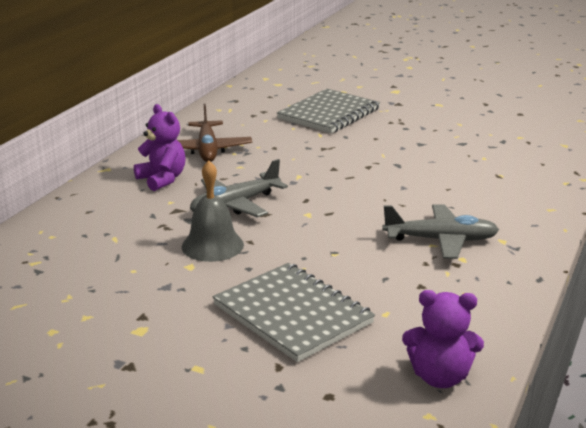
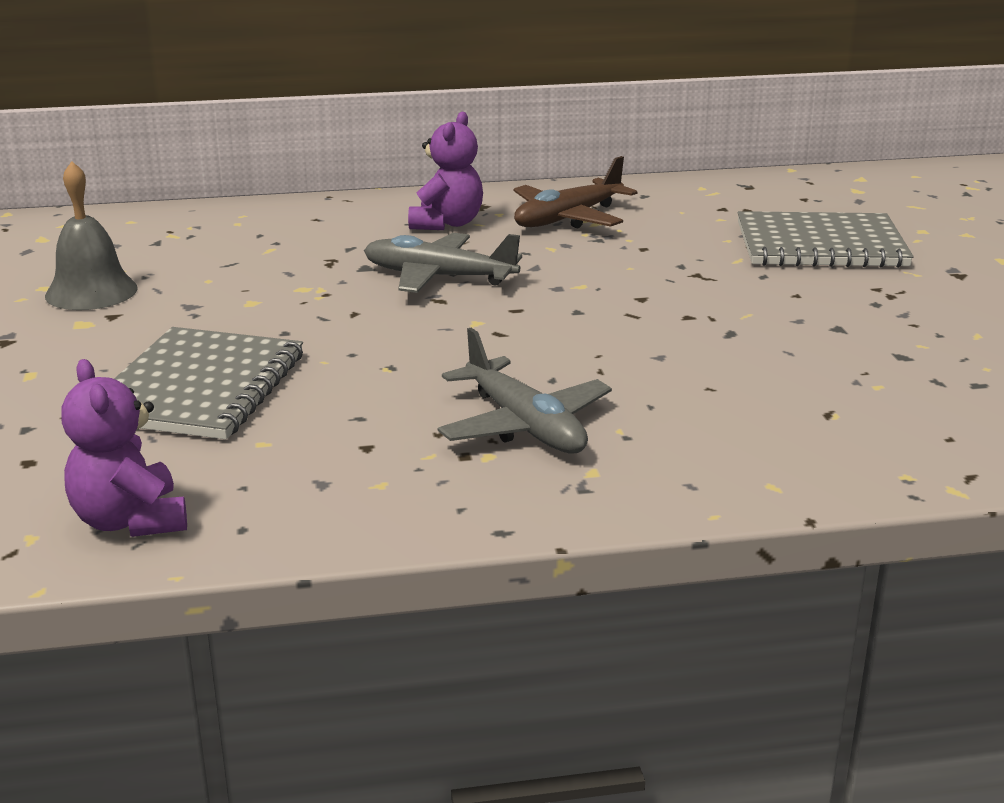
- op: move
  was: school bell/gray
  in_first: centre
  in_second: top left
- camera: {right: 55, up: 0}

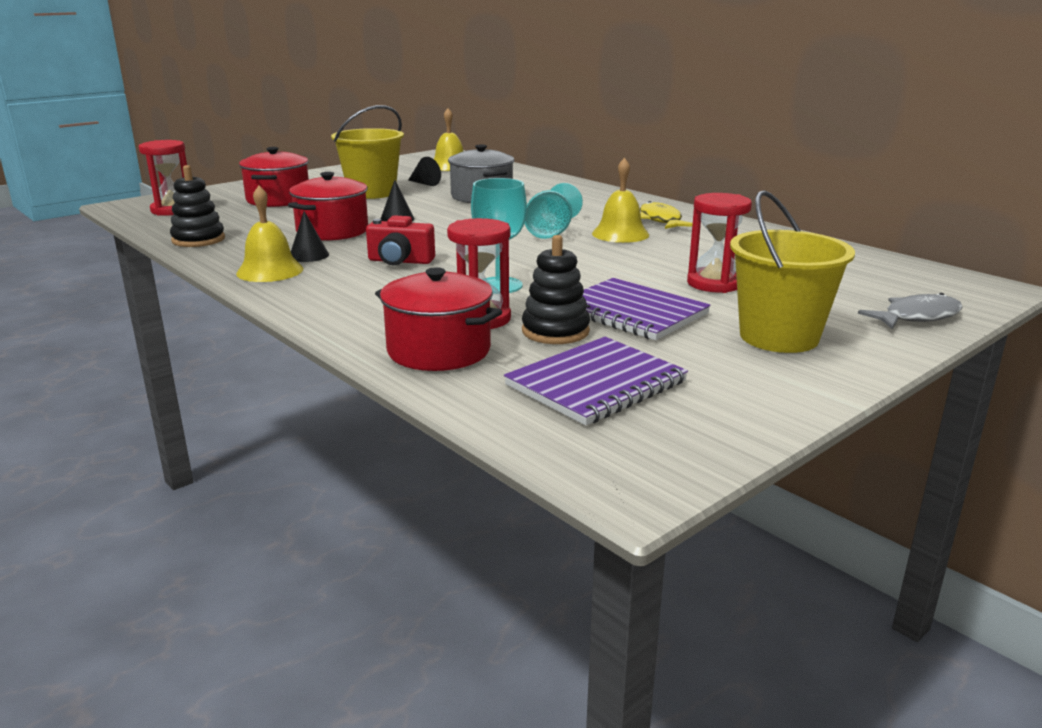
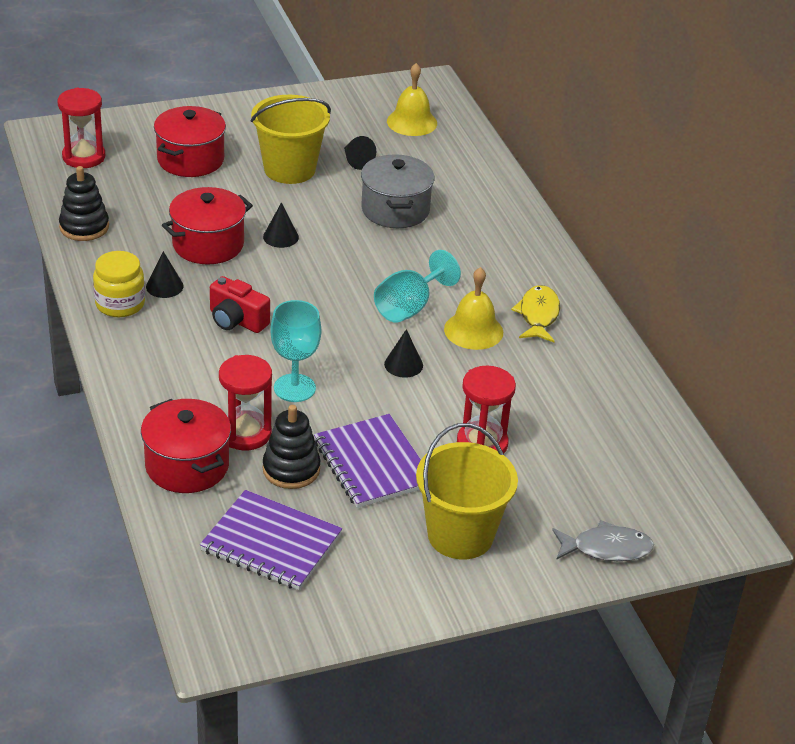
- op: replace
  was: school bell/bright yellow (1st from left)
  now: jam jar/bright yellow
  in_first: top left
  in_second: middle left
- op: rotate
  was: exercise book/royal purple (1st from left)
  in_first: centre
  in_second: bottom centre
  clockwise: 45
- op: insert
  now: cone/black (4th from left)
  in_second: centre
- camera: {right: 20, up: 15}

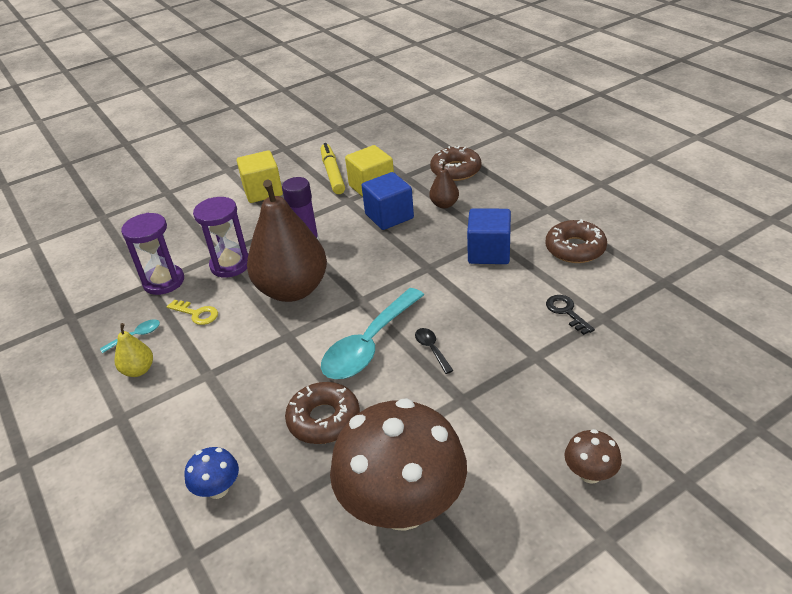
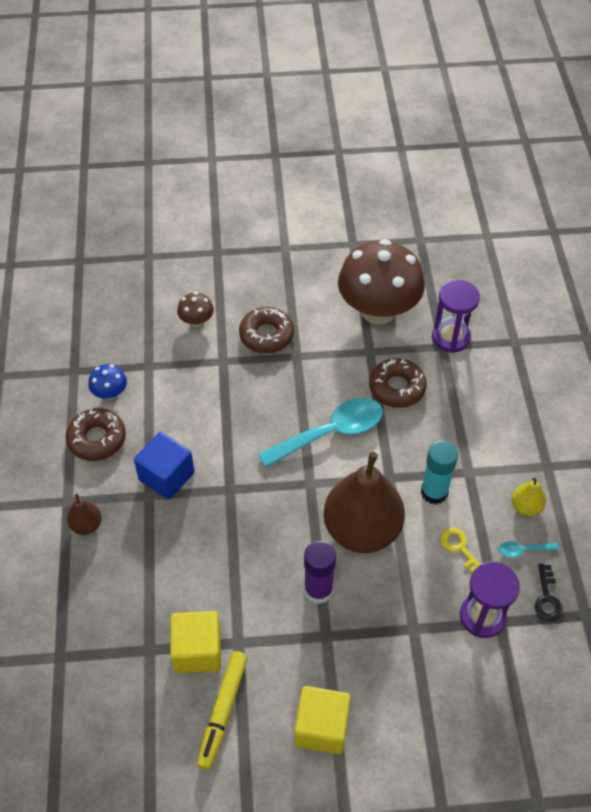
- op: move
  was: mushroom/royal blue
  in_first: bottom left
  in_second: middle left
- op: move
  was: sand timer/royal purple (2nd from left in the first image)
  now: sand timer/royal purple (1st from left)
  in_first: middle left
  in_second: middle right
- op: delete
  was: block/royal blue (1st from left)
  in_first: centre
- op: delete
  was: teaspoon/black
  in_first: centre
- op: move
  was: toy pear/brown (2nd from left in the first image)
  now: toy pear/brown (1st from left)
  in_first: top centre
  in_second: middle left
- op: move
  was: glazed donut/brown (2nd from left)
  in_first: top centre
  in_second: centre
- op: move
  was: door key/black
  in_first: middle right
  in_second: bottom right
- op: move
  was: mushroom/brown (2nd from left in the first image)
  now: mushroom/brown (1st from left)
  in_first: bottom right
  in_second: middle left
- op: insert
  now: glue stick/turquoise
  in_second: middle right
- camera: {right: -155, up: 15}

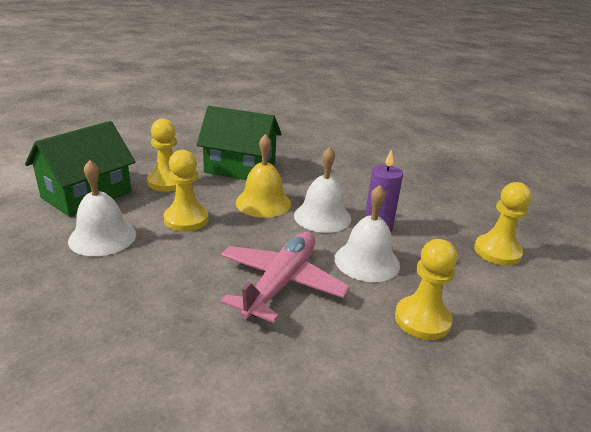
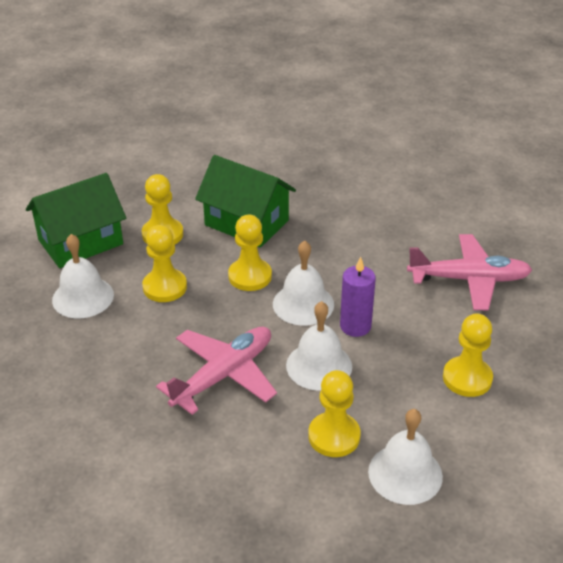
- op: replace
  was: school bell/bright yellow
  now: chess pawn/bright yellow (3rd from left)
  in_first: centre
  in_second: centre
- op: insert
  now: school bell/pure white (4th from left)
  in_second: bottom right
- op: insert
  now: toy plane/pink (2nd from left)
  in_second: middle right
- camera: {right: 20, up: 10}

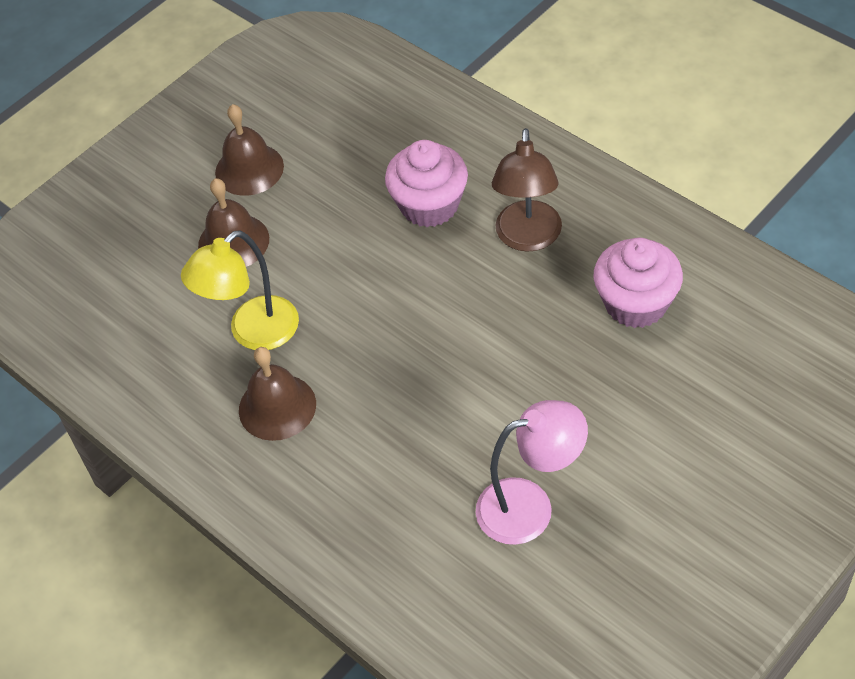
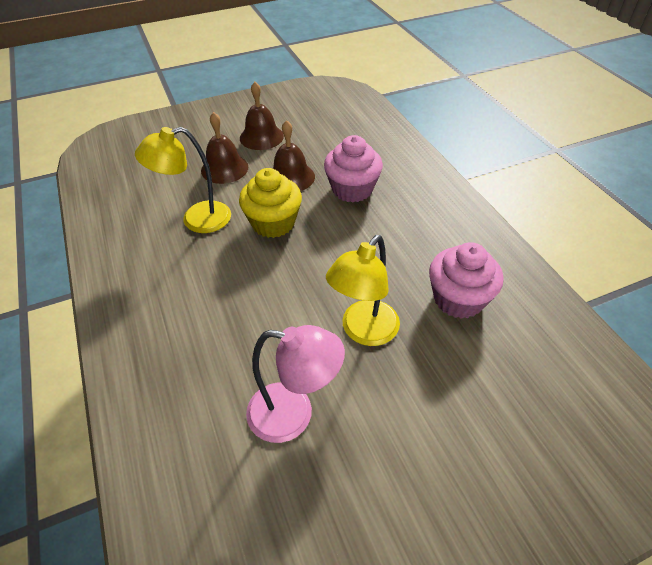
- op: move
  was: school bell/brown (3rd from left)
  in_first: middle left
  in_second: top centre
- op: delete
  was: lamp/brown
  in_first: top centre
- op: insert
  now: muffin/bright yellow
  in_second: centre
- op: insert
  now: lamp/bright yellow (2nd from left)
  in_second: centre
- camera: {right: 20, up: -5}

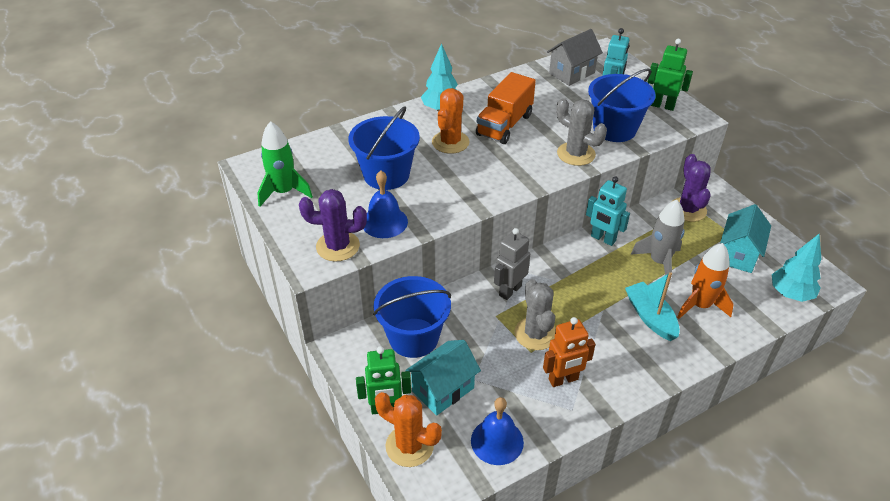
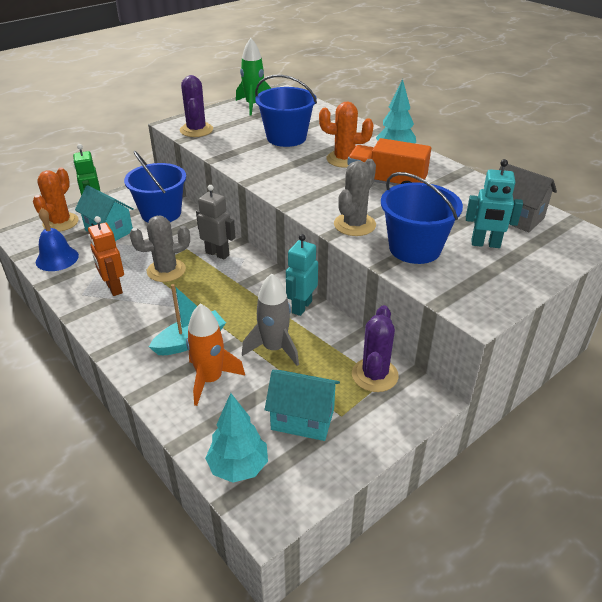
- op: delete
  was: school bell/royal blue (1st from left)
  in_first: centre
- op: delete
  was: toy robot/leaf-green (2nd from left)
  in_first: top right
- op: rotate
  was: prickly plant/royal purple (2nd from left)
  in_first: middle right
  in_second: centre
  clockwise: -60
- camera: {right: 80, up: -5}

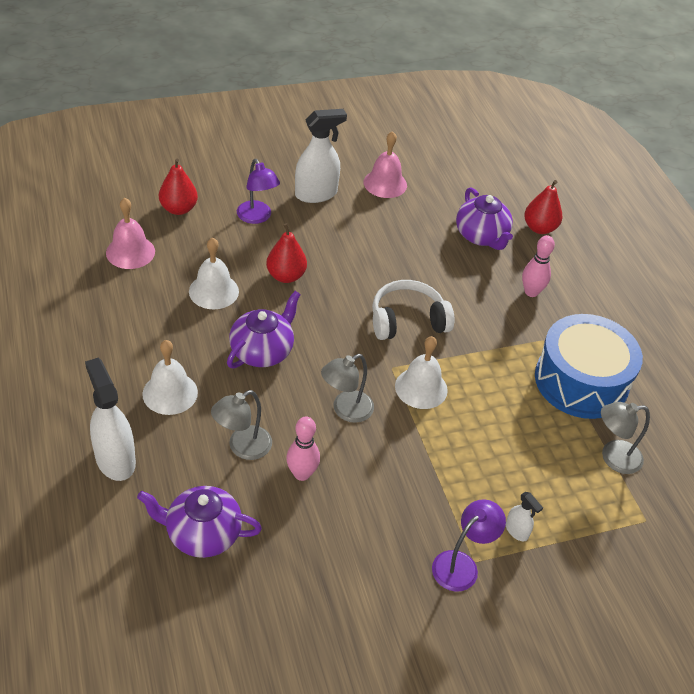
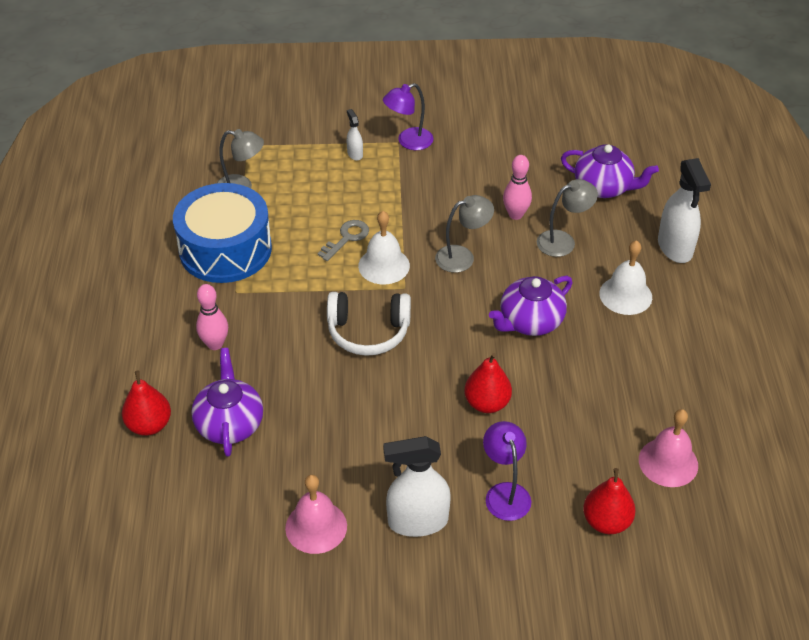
- op: delete
  was: school bell/pure white (2nd from left)
  in_first: middle left
- op: insert
  now: door key/gray
  in_second: centre
- camera: {right: -160, up: 0}

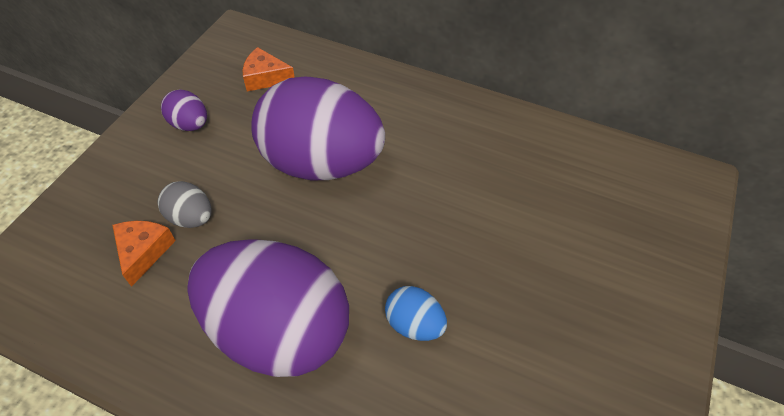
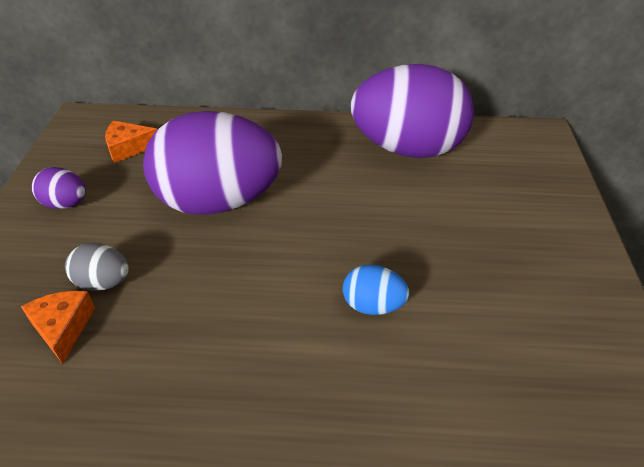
- op: move
  was: toy egg/royal purple (2nd from left in the first image)
  now: toy egg/royal purple (3rd from left)
  in_first: bottom centre
  in_second: top centre
- camera: {right: -20, up: -10}

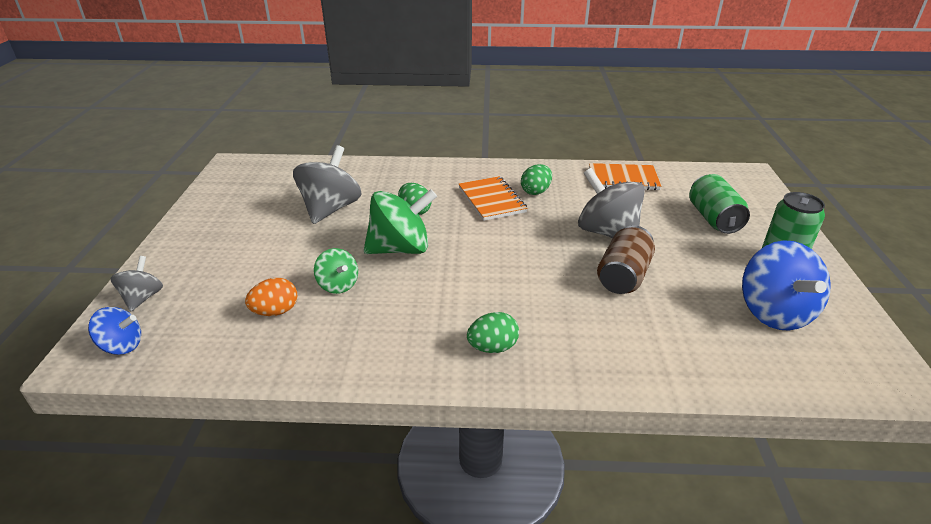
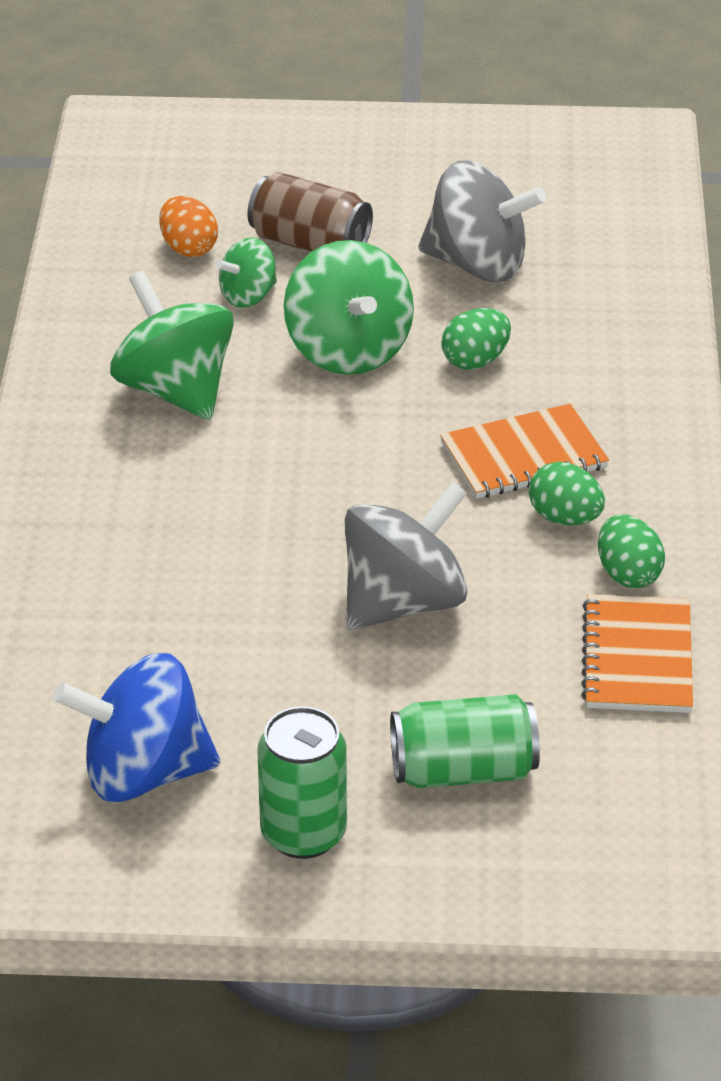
- op: delete
  was: spinning top/royal blue (1st from left)
  in_first: middle left
- op: delete
  was: spinning top/gray (1st from left)
  in_first: middle left
- op: move
  was: toy egg/leaf-green (2nd from left in the first image)
  now: toy egg/leaf-green (3rd from left)
  in_first: centre
  in_second: middle right
- op: move
  was: can/brown
  in_first: middle right
  in_second: top centre
- op: insert
  now: spinning top/leaf-green (1st from left)
  in_second: top left
- camera: {right: 90, up: 5}

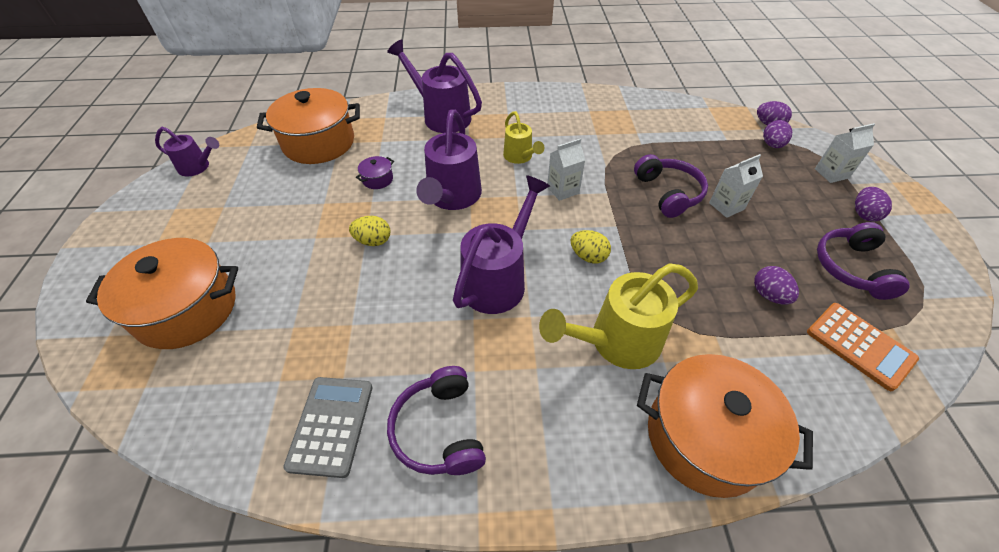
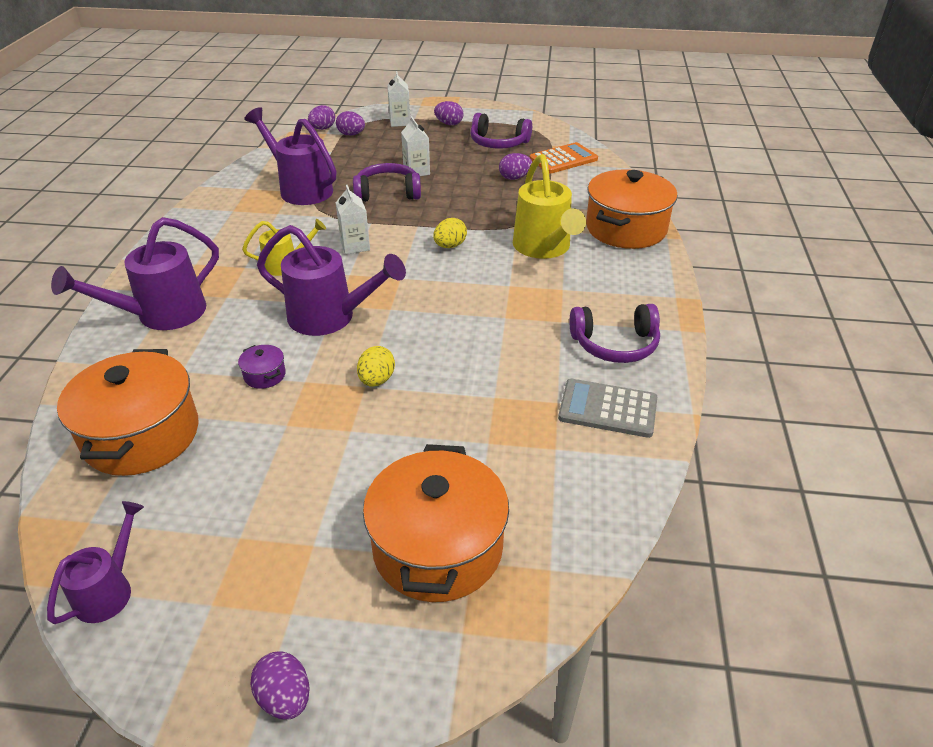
- op: move
  was: sprinkling can/royal purple (4th from left in the first image)
  now: sprinkling can/royal purple (3rd from left)
  in_first: centre
  in_second: top left
- op: insert
  now: toy egg/royal purple (1st from left)
  in_second: bottom left
- camera: {right: -80, up: -10}

